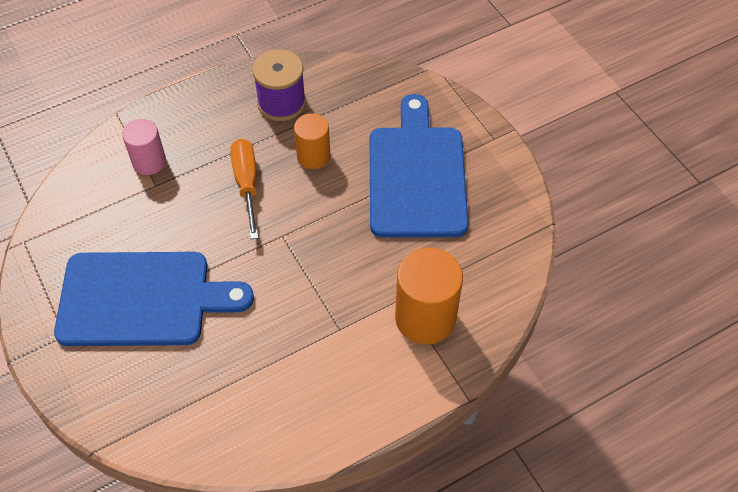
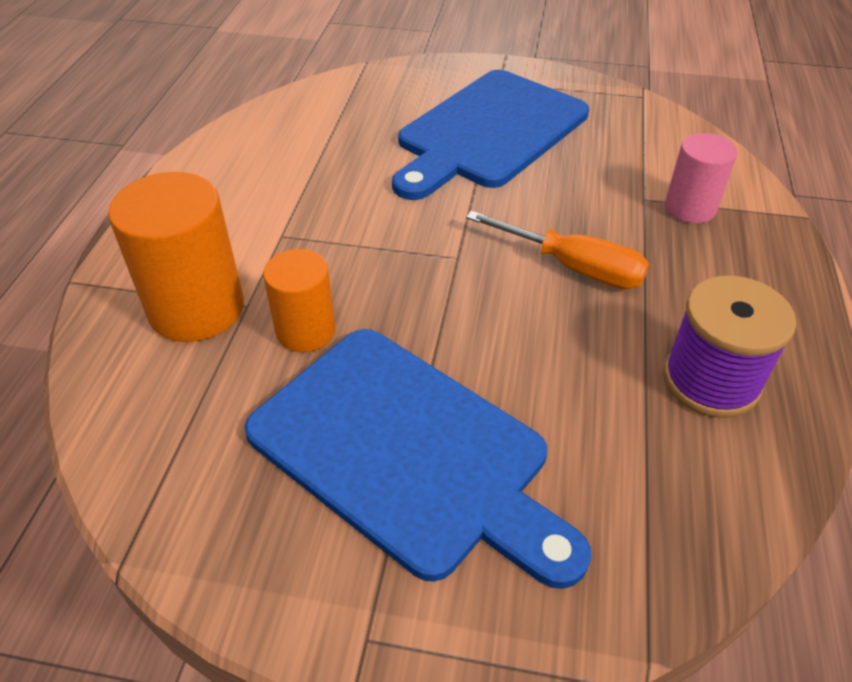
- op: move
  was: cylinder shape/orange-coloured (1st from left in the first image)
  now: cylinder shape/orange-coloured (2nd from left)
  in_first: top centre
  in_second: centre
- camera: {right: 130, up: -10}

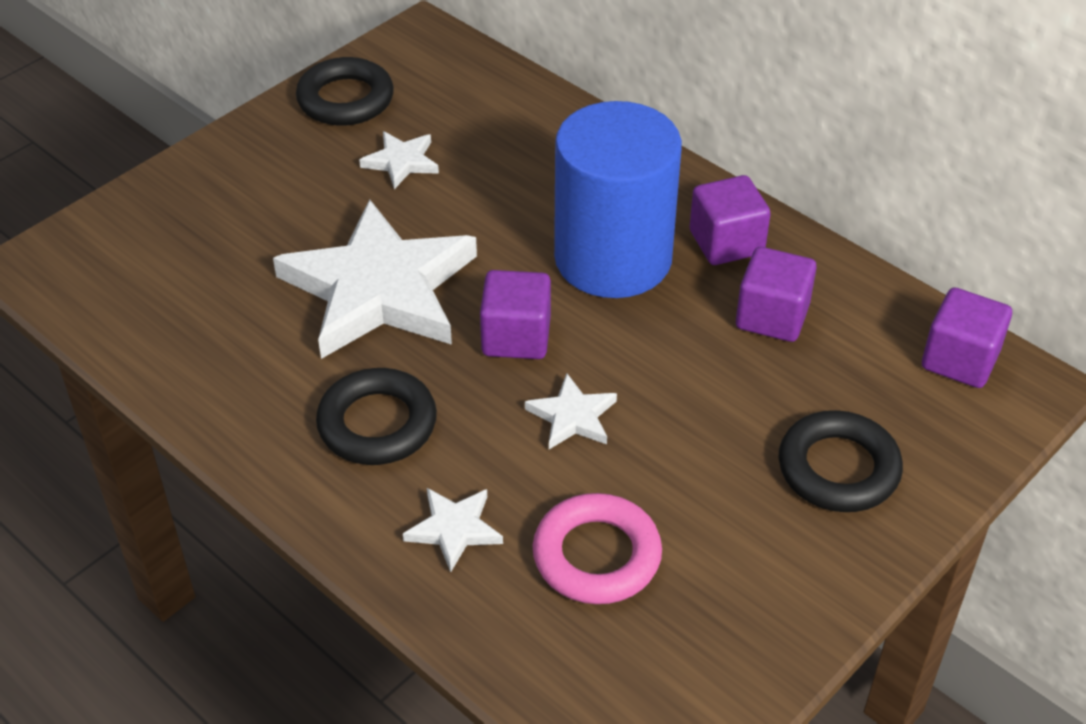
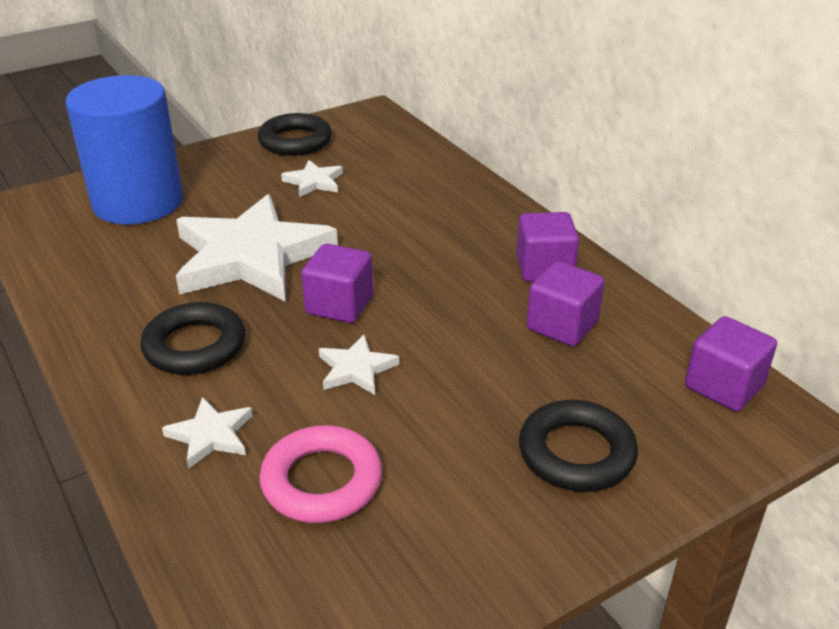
- op: move
  was: cylinder shape/royal blue
  in_first: top centre
  in_second: top left
- camera: {right: 15, up: -10}

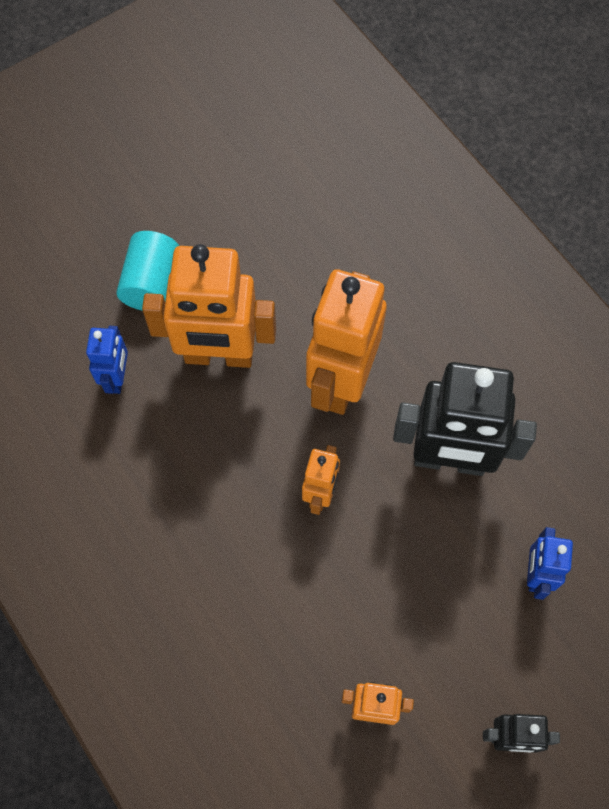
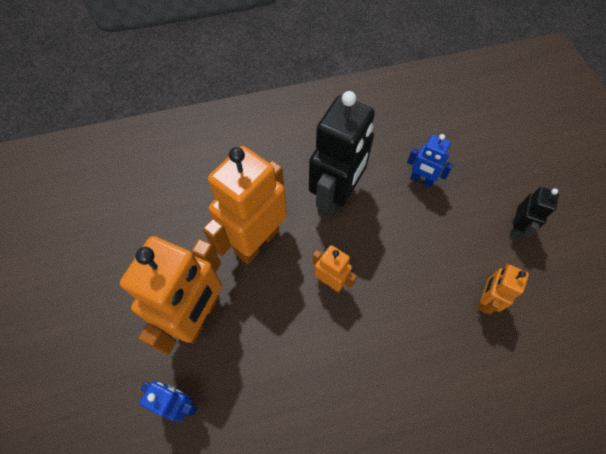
- op: delete
  was: cylinder shape/turquoise
  in_first: middle left
- op: rotate
  was: toy robot/orange-coloured (3rd from left in the first image)
  in_first: centre
  in_second: centre
  clockwise: 90
- camera: {right: -70, up: -5}

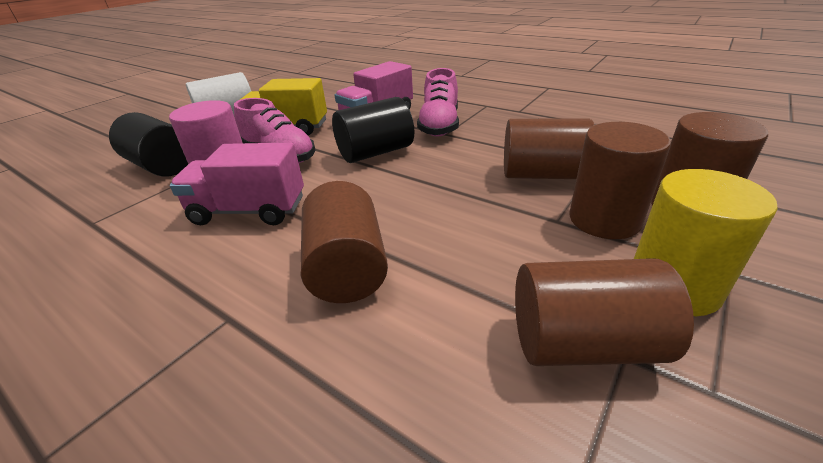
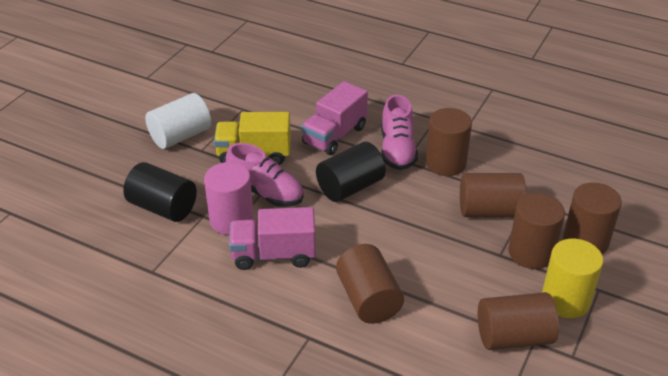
- op: insert
  now: cylinder shape/brown (2nd from left)
  in_second: middle right
- camera: {right: -10, up: 5}

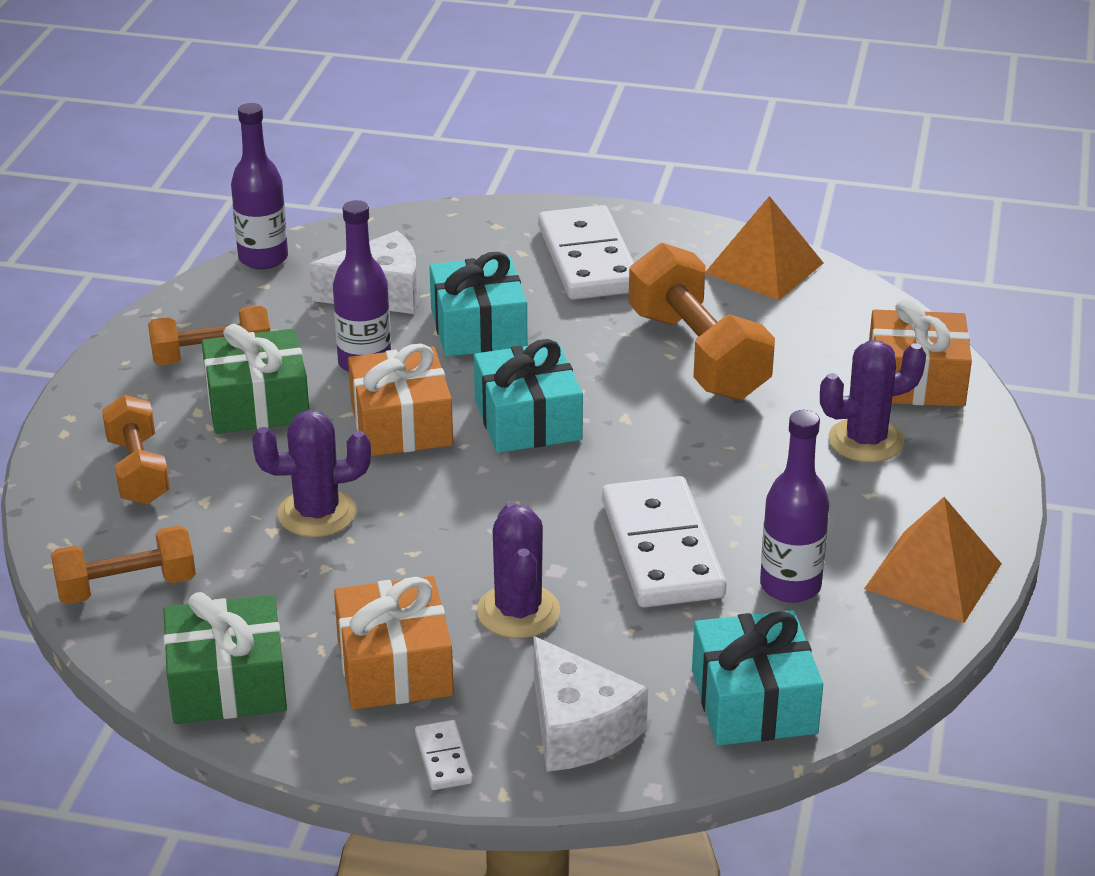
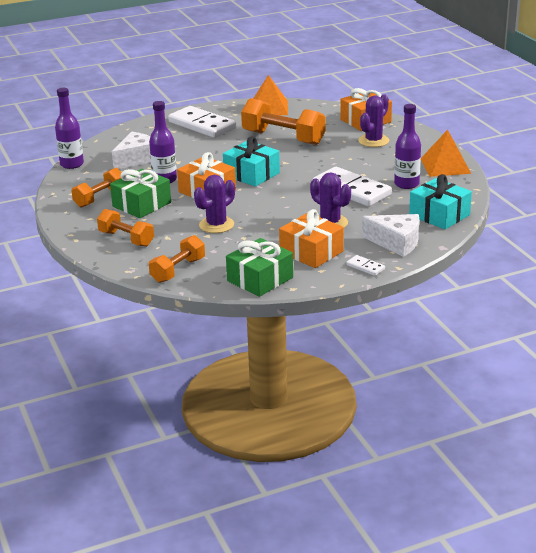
- op: delete
  was: present/turquoise (1st from left)
  in_first: centre
- camera: {right: -35, up: -5}

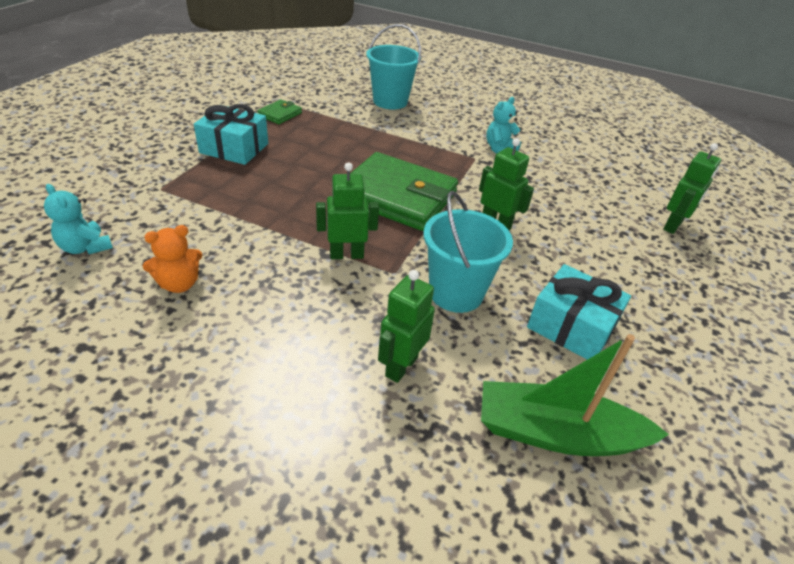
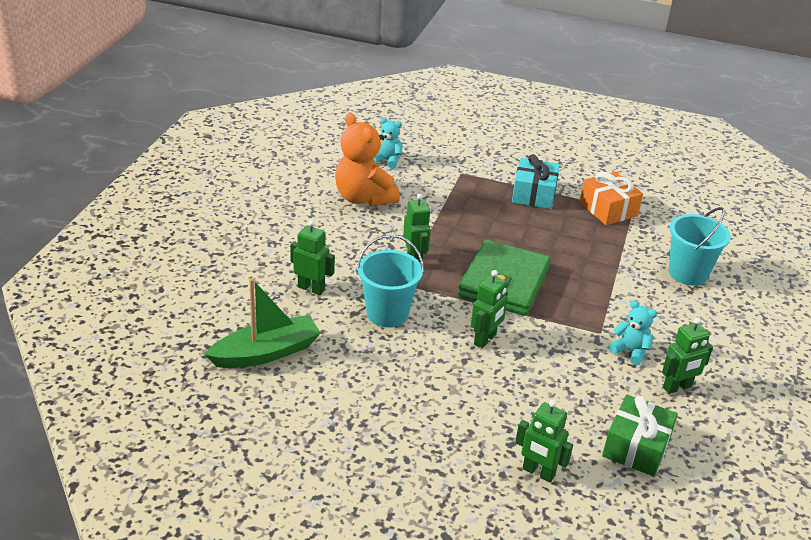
- op: rotate
  was: teddy/turquoise (1st from left)
  in_first: middle left
  in_second: top centre
  clockwise: 75
- op: resize
  was: teddy/orange-coloured
  in_first: middle left
  in_second: top centre
  ratio: 1.9
- op: replace
  was: card wallet/leaf-green (1st from left)
  now: present/orange-coloured
  in_first: top centre
  in_second: middle right
- op: rotate
  was: toy boat/leaf-green
  in_first: bottom right
  in_second: middle left
  clockwise: 60
- op: delete
  was: present/turquoise (2nd from left)
  in_first: middle right
- op: insert
  now: present/leaf-green
  in_second: bottom right
- op: insert
  now: toy robot/leaf-green (5th from left)
  in_second: middle right
- camera: {right: 85, up: -5}

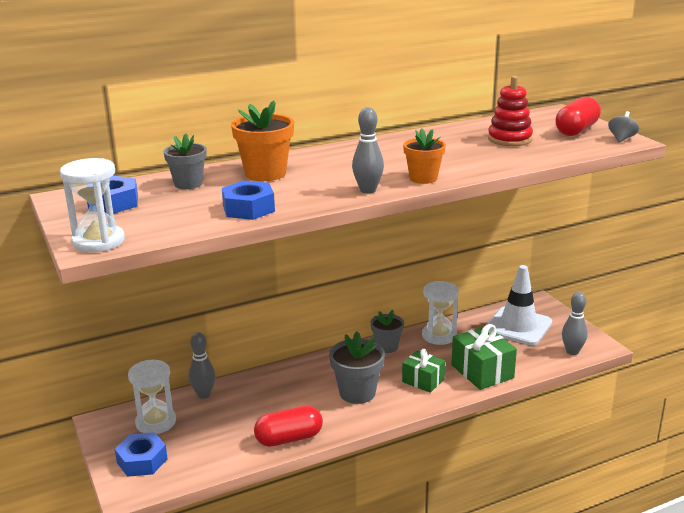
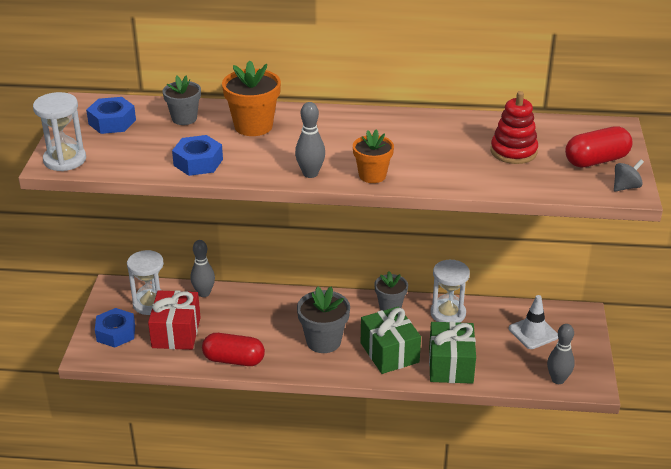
- op: resize
  was: present/leaf-green (1st from left)
  in_first: bottom centre
  in_second: bottom centre
  ratio: 1.53
- op: resize
  was: safety cone/pure white
  in_first: middle right
  in_second: bottom right
  ratio: 0.65
- op: insert
  now: present/red
  in_second: bottom left
- camera: {right: 30, up: 10}

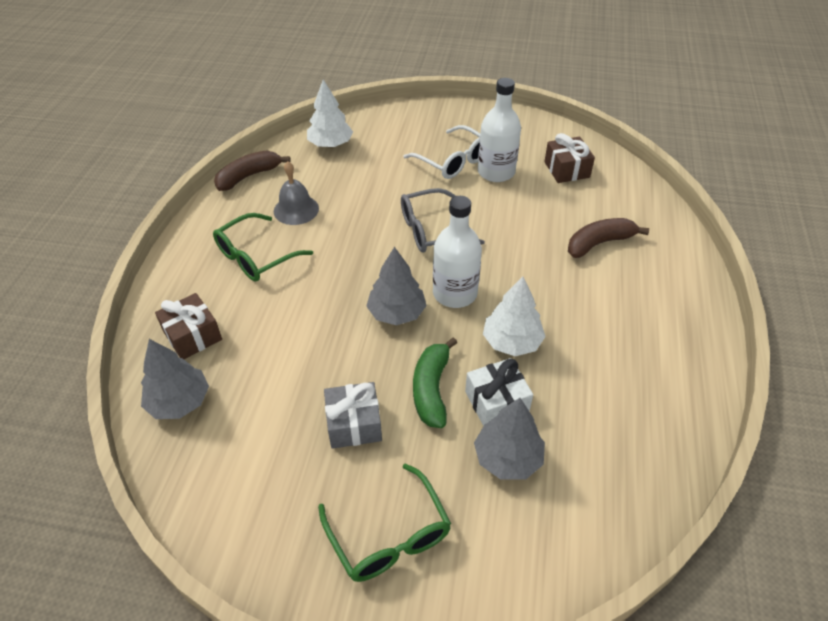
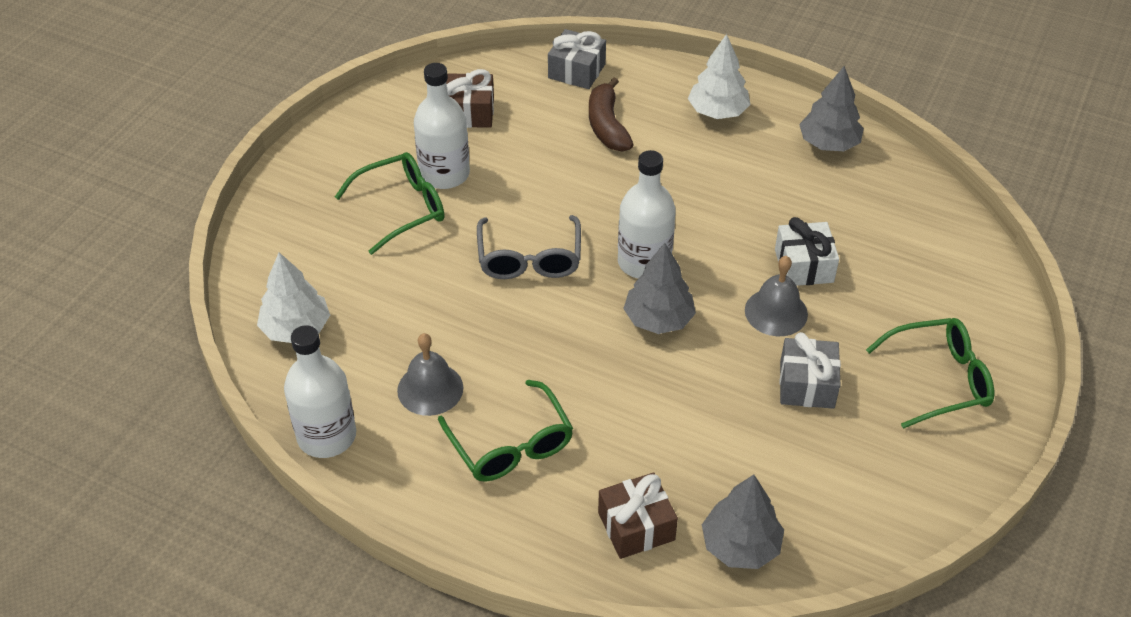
- op: replace
  was: banana fruit/brown (1st from left)
  now: bottle/pure white (1st from left)
  in_first: top left
  in_second: middle left
- op: recolor
  was: glasses/pure white
  now: glasses/leaf-green (1st from left)
  in_first: top centre
  in_second: top centre
- op: replace
  was: banana fruit/leaf-green
  now: school bell/gray (2nd from left)
  in_first: centre
  in_second: middle right
- op: move
  was: toy tree/gray (3rd from left)
  in_first: bottom centre
  in_second: top right
- op: move
  was: toy tree/pure white (2nd from left)
  in_first: centre
  in_second: top centre
- op: insert
  now: present/gray (1st from left)
  in_second: top centre
- camera: {right: -75, up: 0}

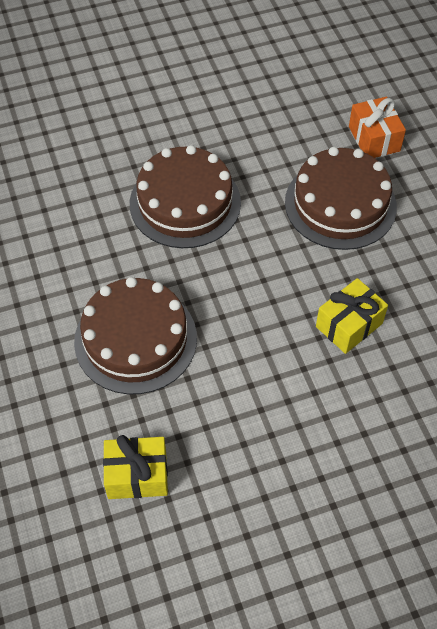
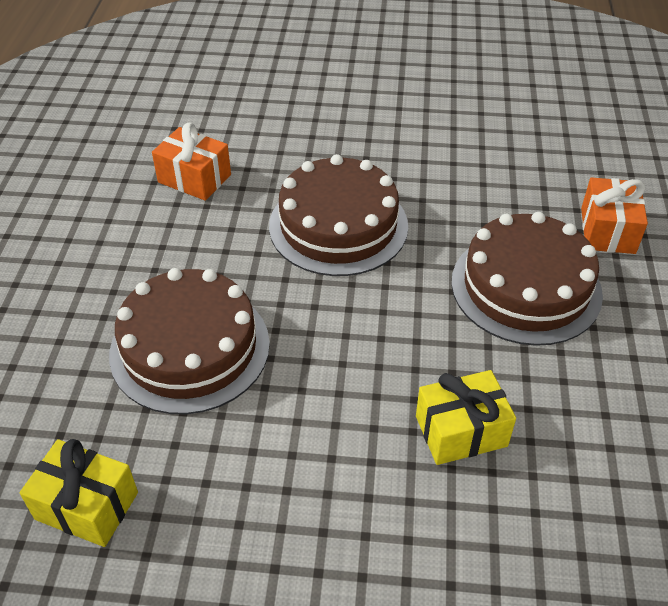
- op: insert
  now: present/orange-coloured (1st from left)
  in_second: top left
- camera: {right: 25, up: -10}

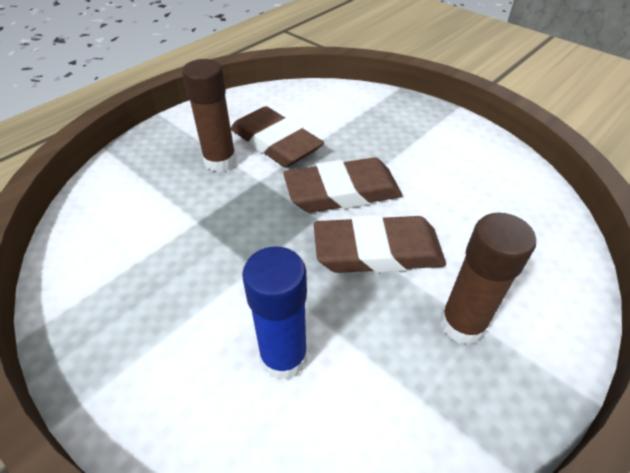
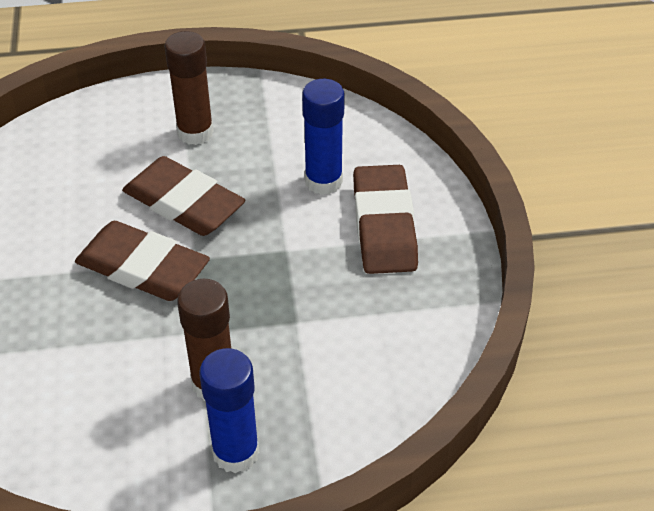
- op: move
  was: eraser/brown (1st from left in the first image)
  now: eraser/brown (3rd from left)
  in_first: top centre
  in_second: centre
- op: insert
  now: glue stick/royal blue (1st from left)
  in_second: bottom centre
- camera: {right: -140, up: 0}

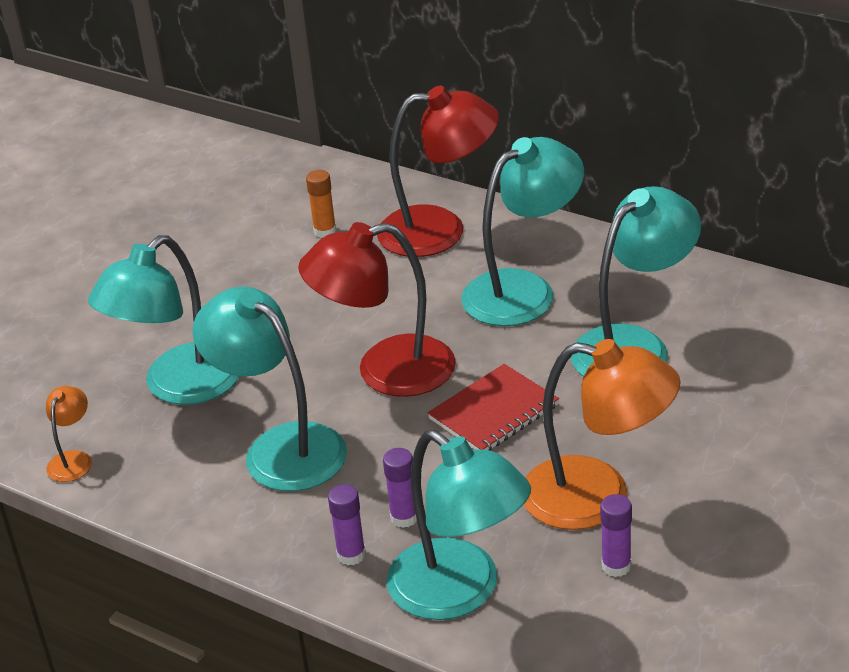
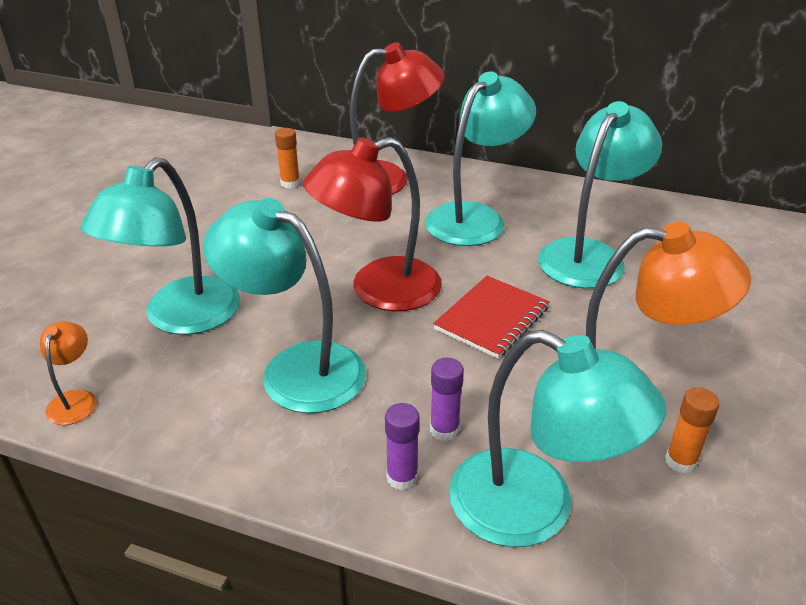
- op: recolor
  was: glue stick/royal purple (3rd from left)
  now: glue stick/orange-coloured (2nd from left)
  in_first: bottom right
  in_second: bottom right
- camera: {right: -15, up: 0}

